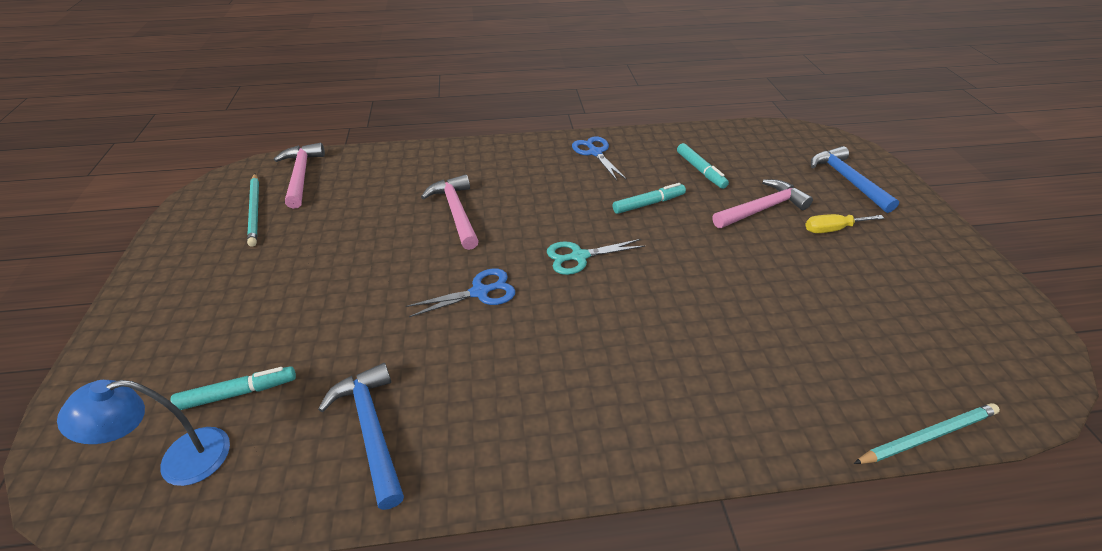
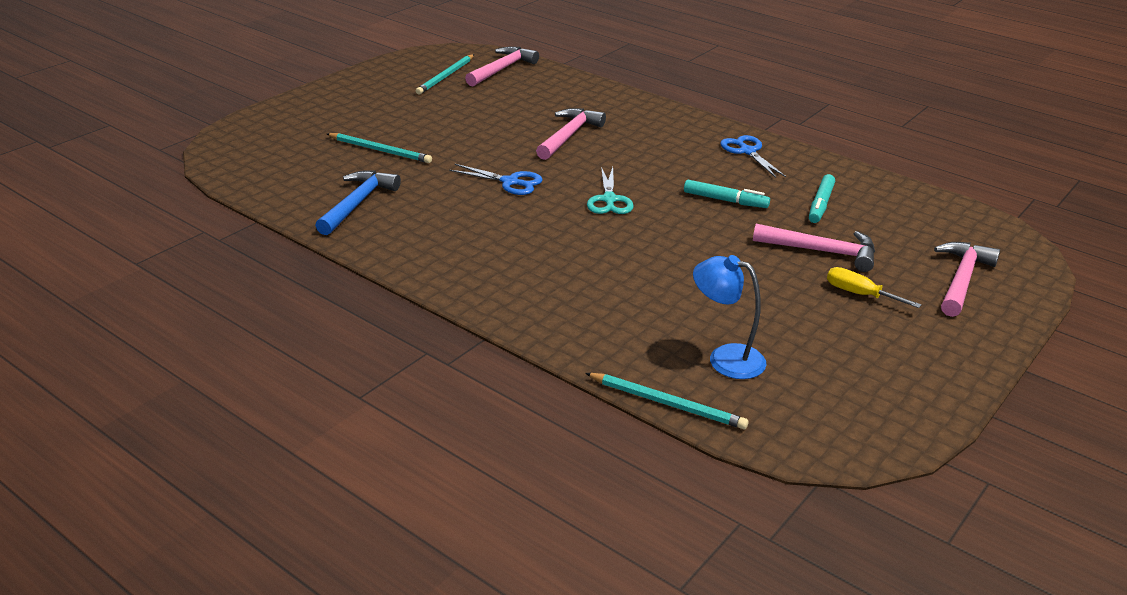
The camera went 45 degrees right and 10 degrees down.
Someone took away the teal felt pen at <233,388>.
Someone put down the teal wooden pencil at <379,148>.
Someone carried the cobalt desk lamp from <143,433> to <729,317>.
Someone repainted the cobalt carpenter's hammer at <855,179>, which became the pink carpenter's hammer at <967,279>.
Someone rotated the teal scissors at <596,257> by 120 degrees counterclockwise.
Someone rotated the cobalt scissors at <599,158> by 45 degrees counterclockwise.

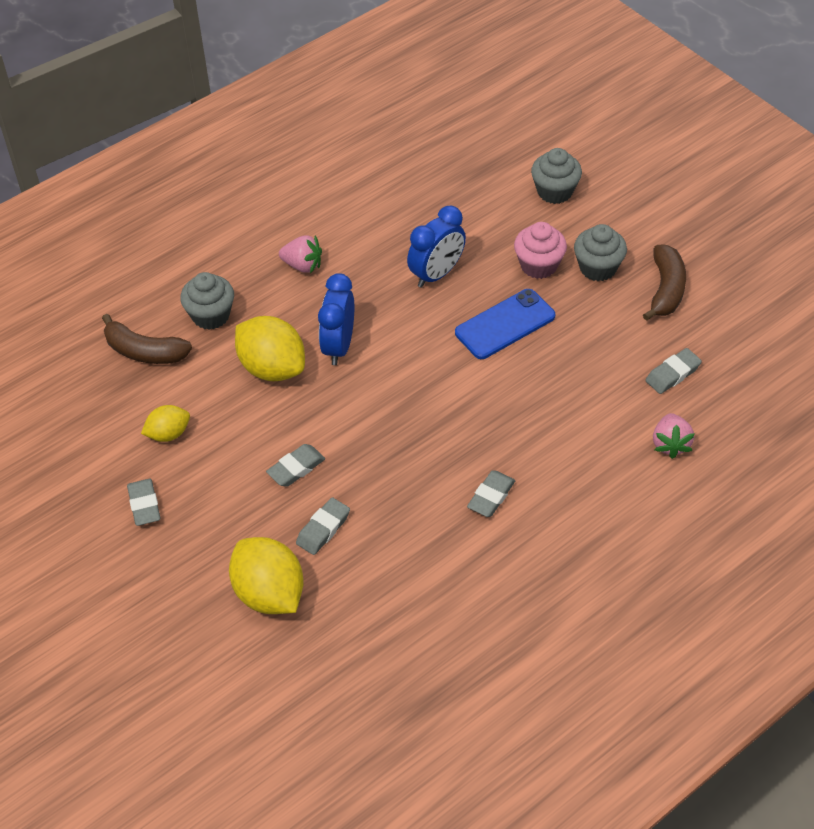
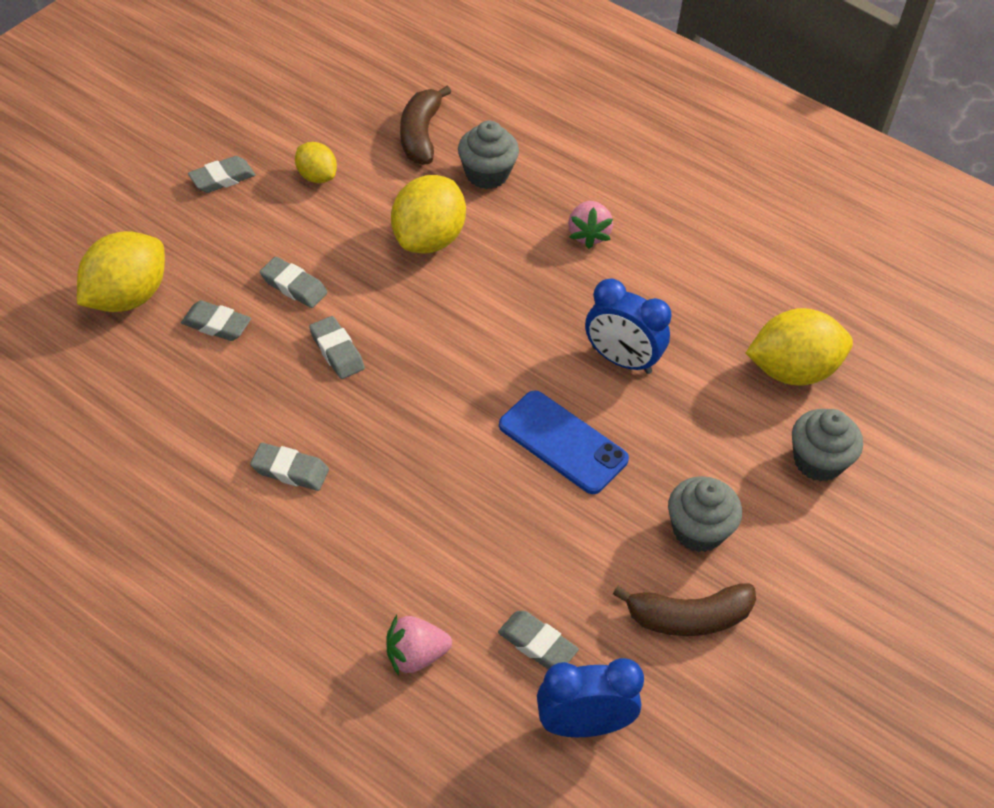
The camera went 70 degrees right and 0 degrees up.
Someone took away the pink cupcake at <540,250>.
Someone put down the ash-grey eraser at <337,347>.
Someone put down the bright yellow toy lemon at <799,347>.
Someone carried the cobalt alarm clock from <336,319> to <590,697>.

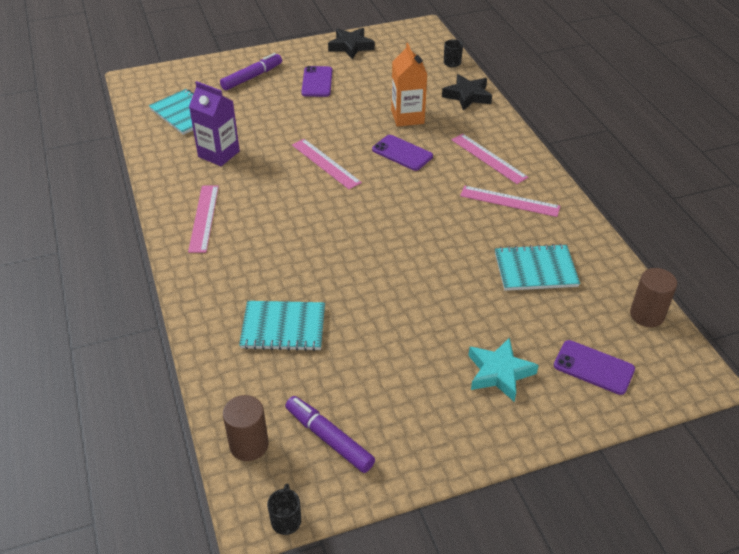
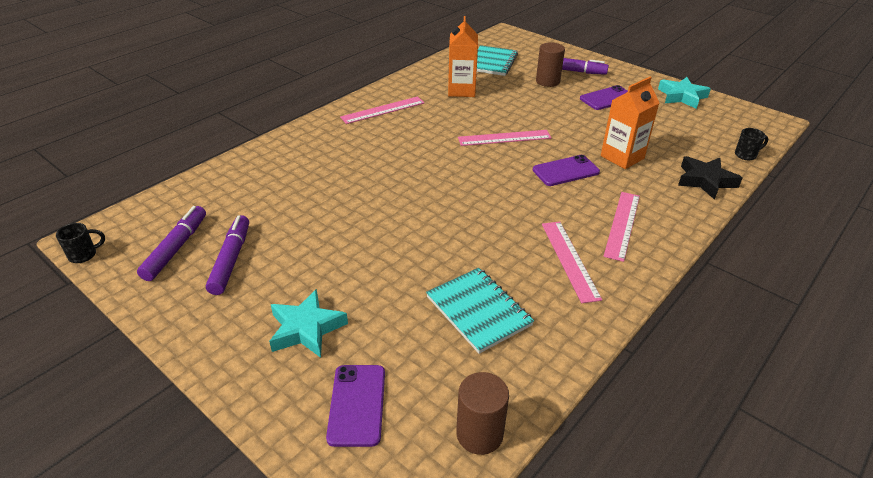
The camera went 60 degrees right and 5 degrees down.
Someone took away the teal exercise book at <282,326>.
Someone put down the royal purple felt pen at <227,255>.
Someone carried the dark brown solid cylinder from <246,428> to <550,65>.
Someone repainted the royal purple milk carton at <214,123>, which became the bright orange milk carton at <463,56>.
Someone repainted the ebony star at <351,43>, which became the teal star at <684,93>.
Someone rotated the pink straightedge at <327,164> by 60 degrees clockwise.
Someone rotated the royal purple phone at <402,153> by 60 degrees clockwise.

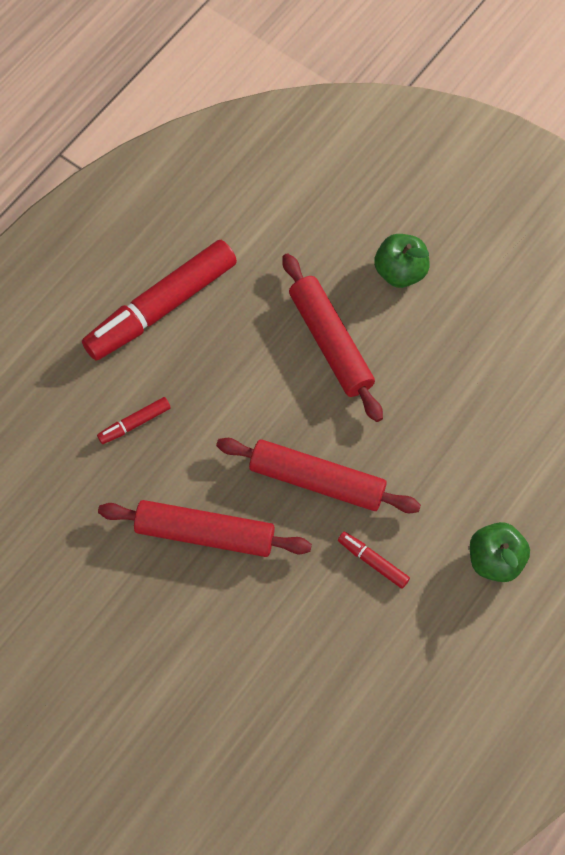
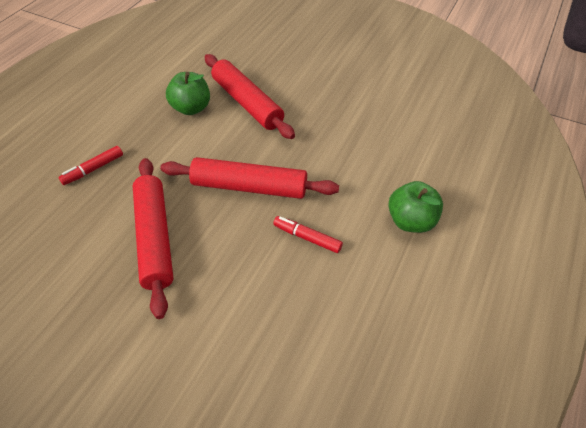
The camera went 10 degrees left and 15 degrees down.
Someone took away the crimson felt pen at <159,300>.
Someone carried the green apple fruit from <402,261> to <188,93>.
Someone rotated the crimson pastry roller at <205,528> by 75 degrees clockwise.

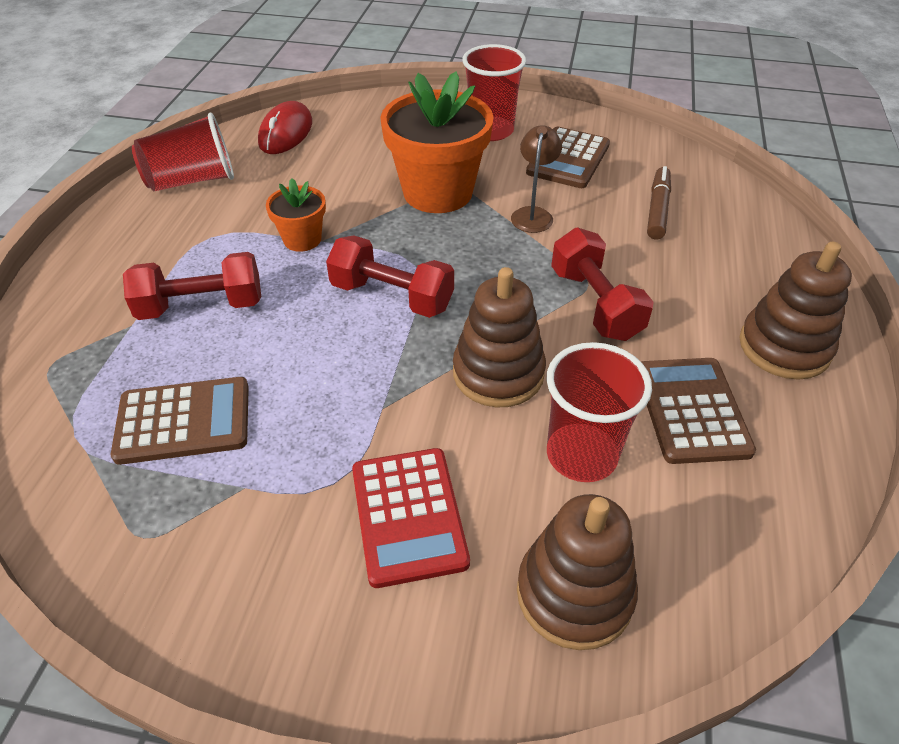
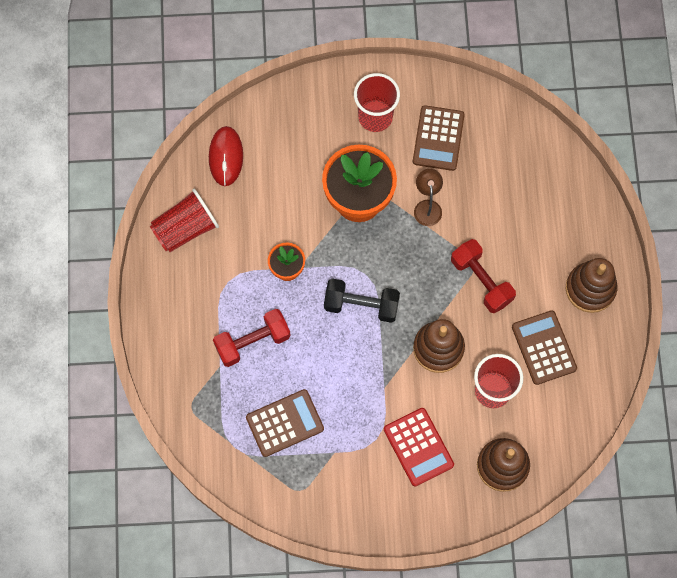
The camera went 15 degrees left and 25 degrees up.
Someone took away the dark brown felt pen at <659,202>.
Someone repainted the crimson hand weight at <390,276>, which became the ebony hand weight at <362,301>.

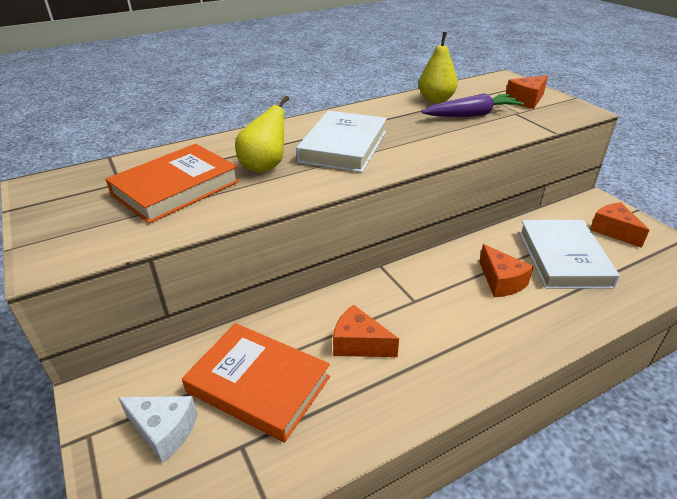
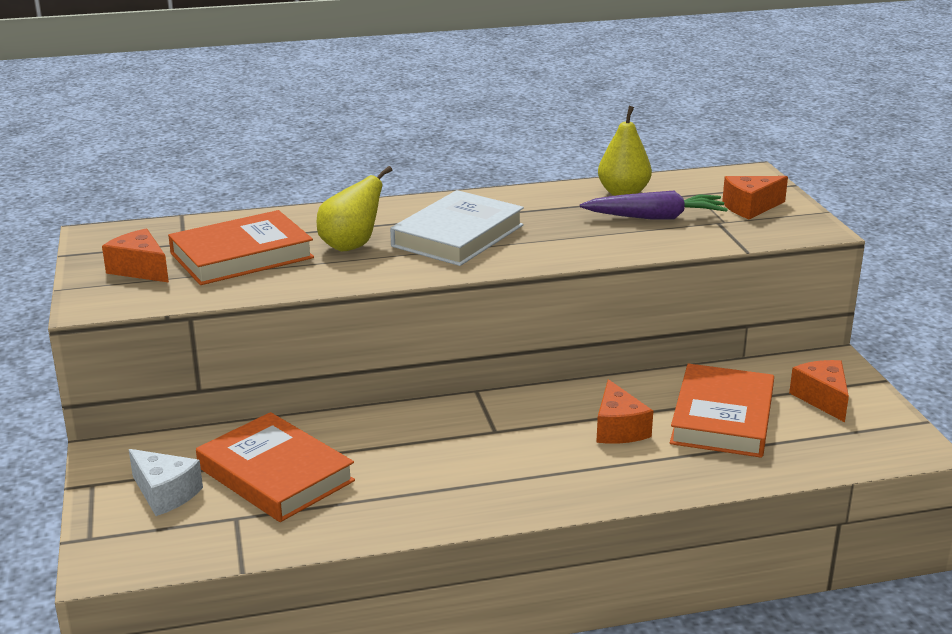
The camera went 15 degrees right and 10 degrees down.
Someone carried the bright orange cheese from <366,331> to <135,256>.
Someone repainted the pure white hardcover at <569,254>, which became the bright orange hardcover at <722,410>.

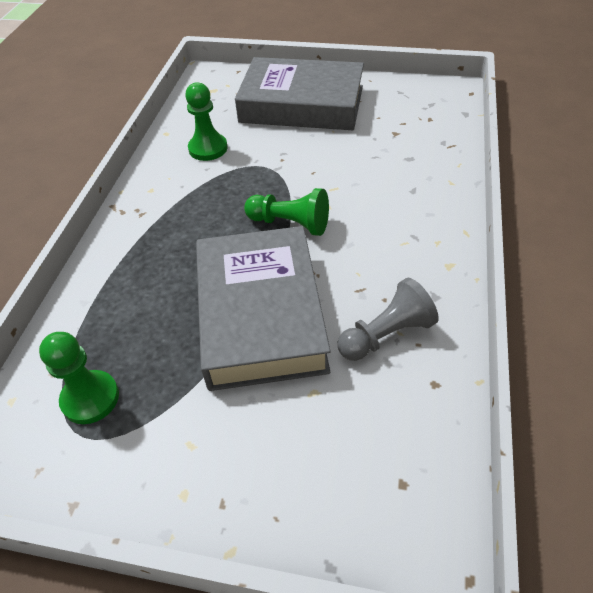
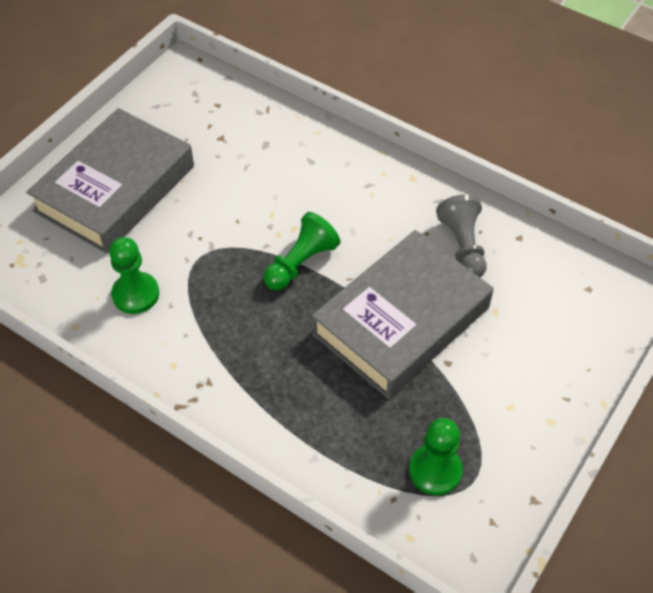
The camera went 70 degrees left and 5 degrees up.
Someone rotated the ash-grey hardcover at <263,308> by 60 degrees counterclockwise.

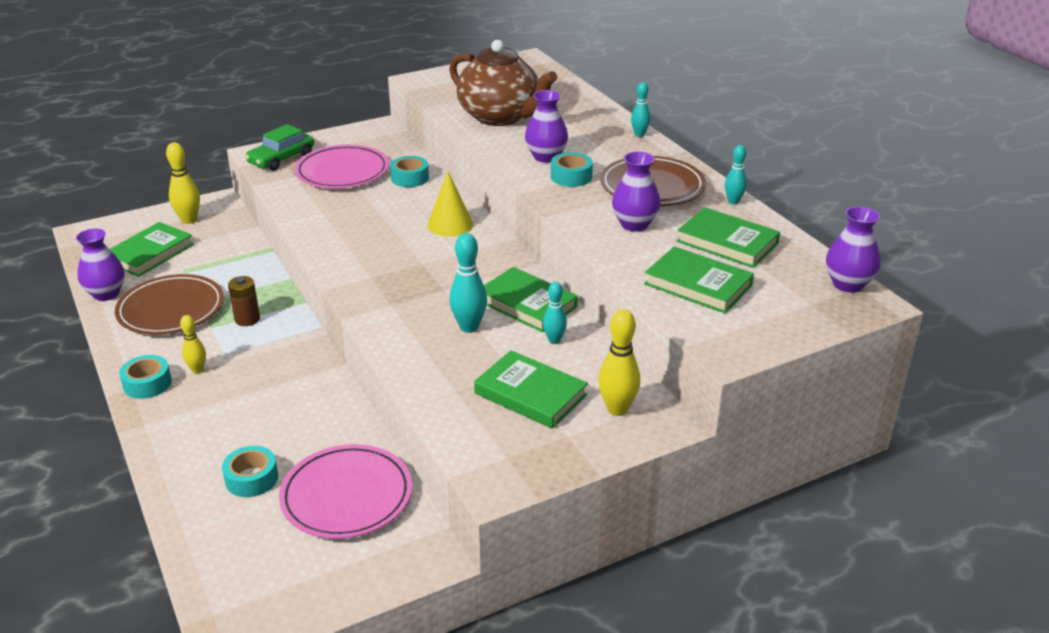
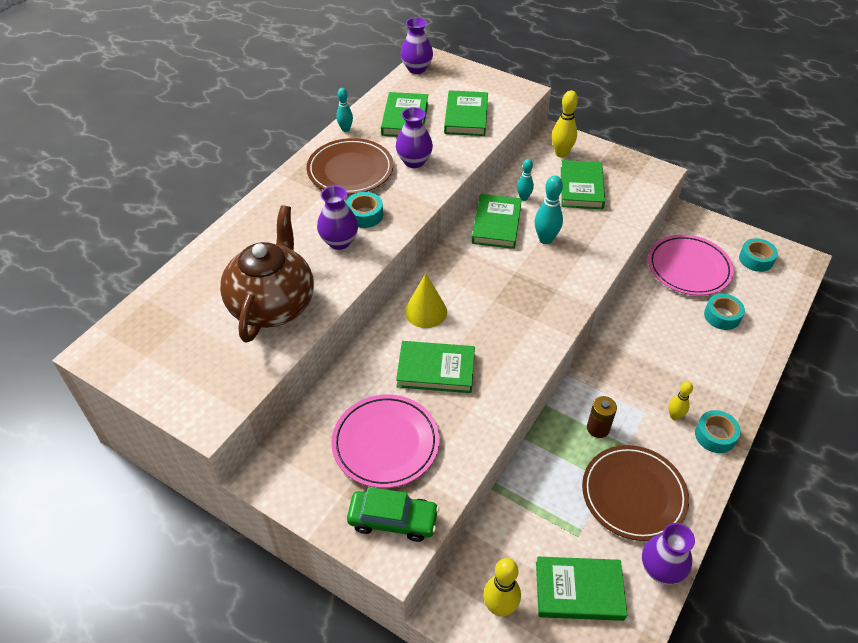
The camera went 120 degrees left and 15 degrees up.
Someone took away the teal tenpin at <640,109>.
Someone put down the green hardcover at <435,367>.
Someone carried the teal sticky tape from <409,171> to <758,255>.

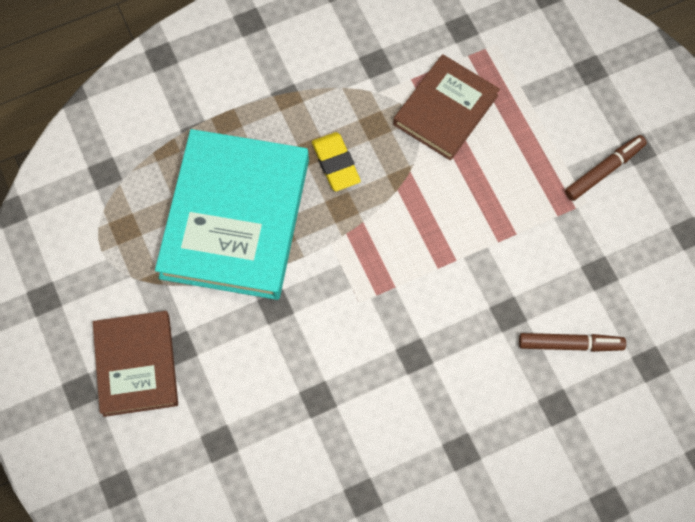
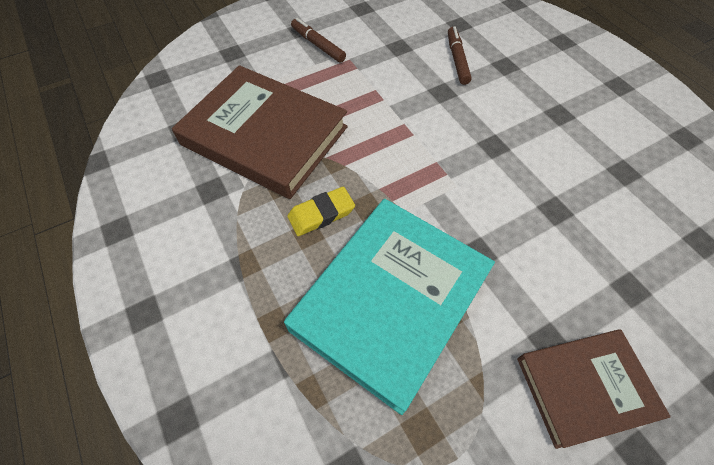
The camera went 95 degrees left and 10 degrees down.
Someone rotated the teal hardcover at <232,214> by 60 degrees counterclockwise.
Someone scaled the dark brown hardcover at <446,107> by 1.69.

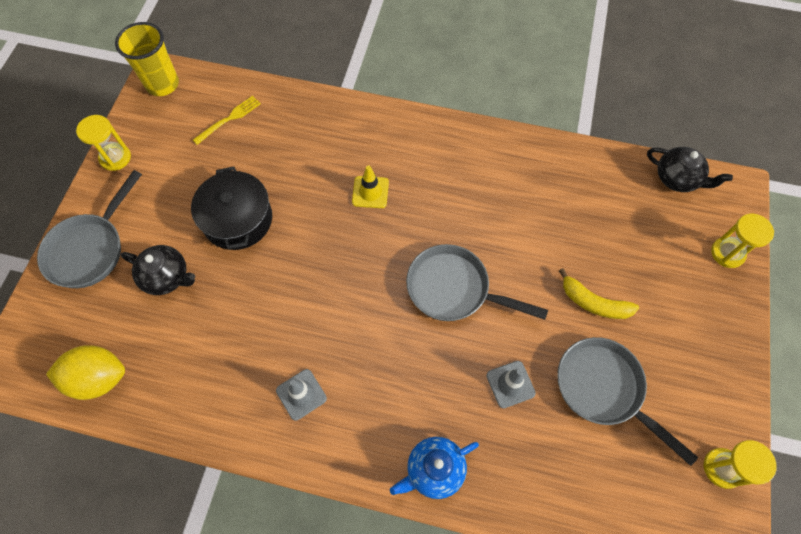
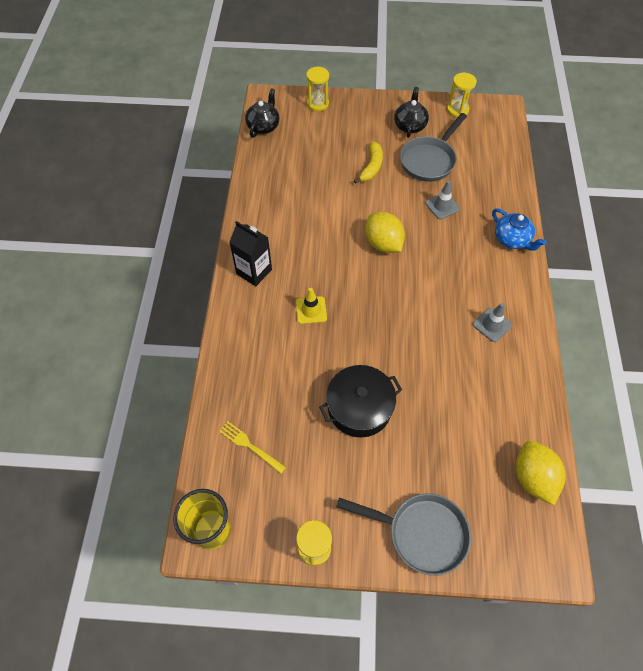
The camera went 100 degrees left and 5 degrees down.
Someone put down the ebony milk carton at <250,253>.
Someone carried the ebony china teapot from <158,270> to <411,112>.
Someone swapped the ash-grey pan at <477,282> for the bright yellow toy lemon at <385,232>.

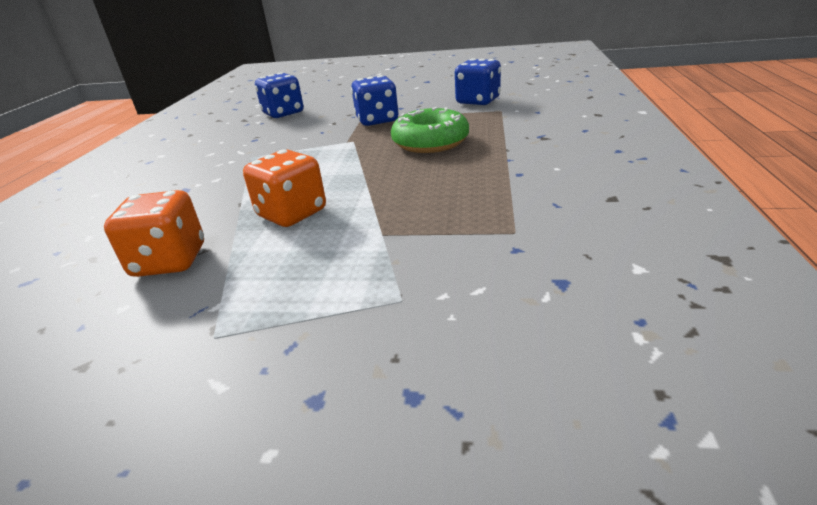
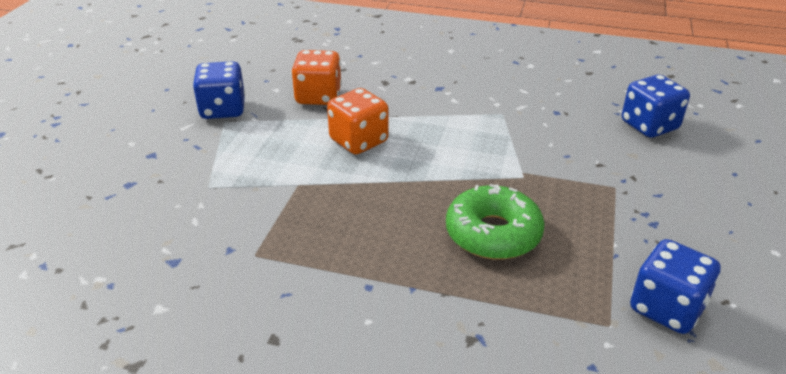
The camera went 95 degrees right and 5 degrees up.
Someone carried the cobalt dice from <375,100> to <219,90>.

